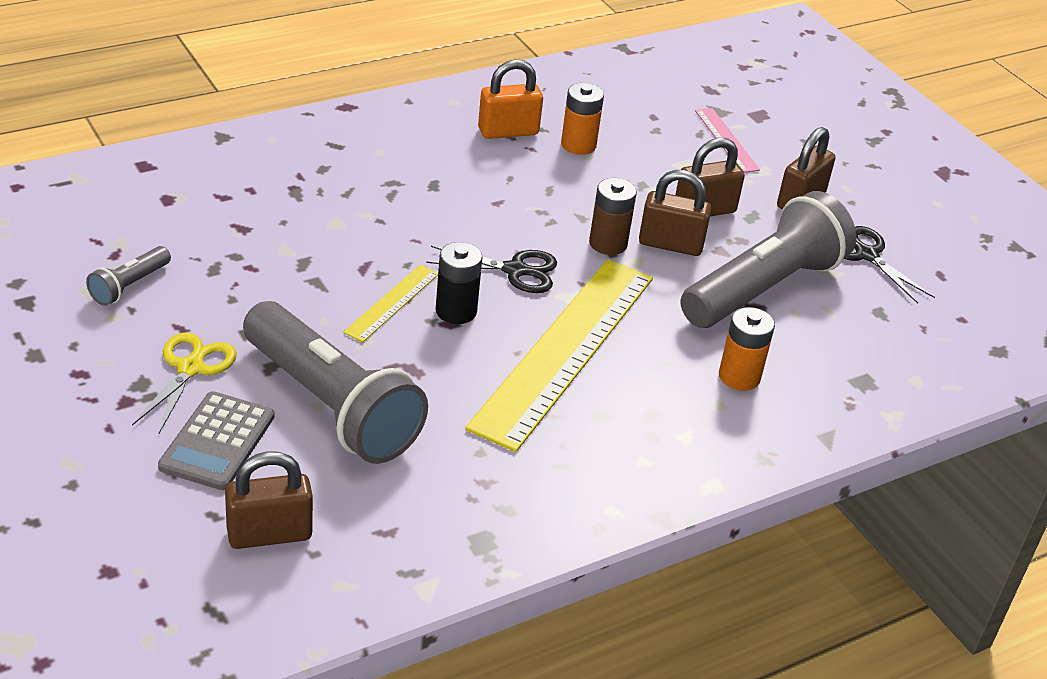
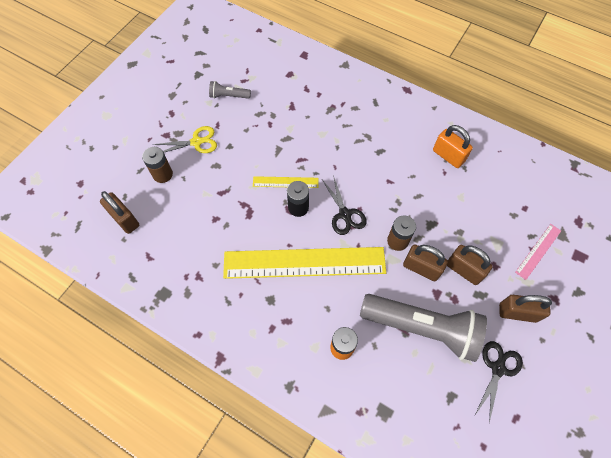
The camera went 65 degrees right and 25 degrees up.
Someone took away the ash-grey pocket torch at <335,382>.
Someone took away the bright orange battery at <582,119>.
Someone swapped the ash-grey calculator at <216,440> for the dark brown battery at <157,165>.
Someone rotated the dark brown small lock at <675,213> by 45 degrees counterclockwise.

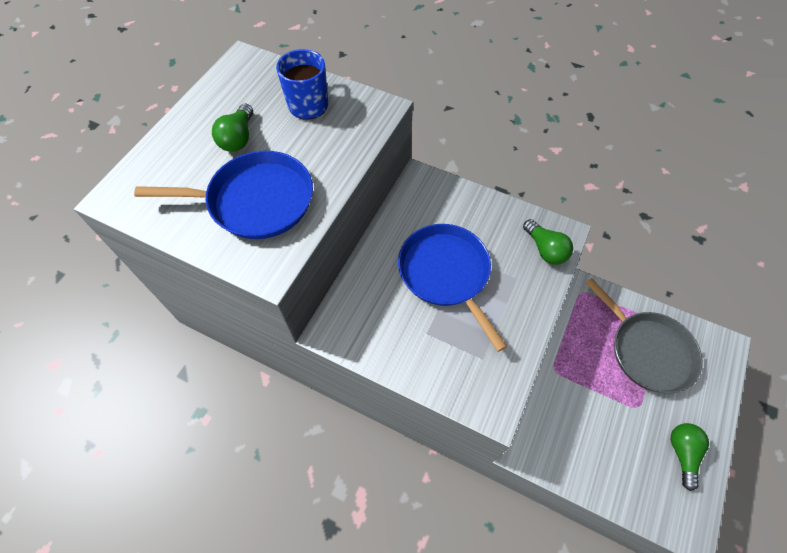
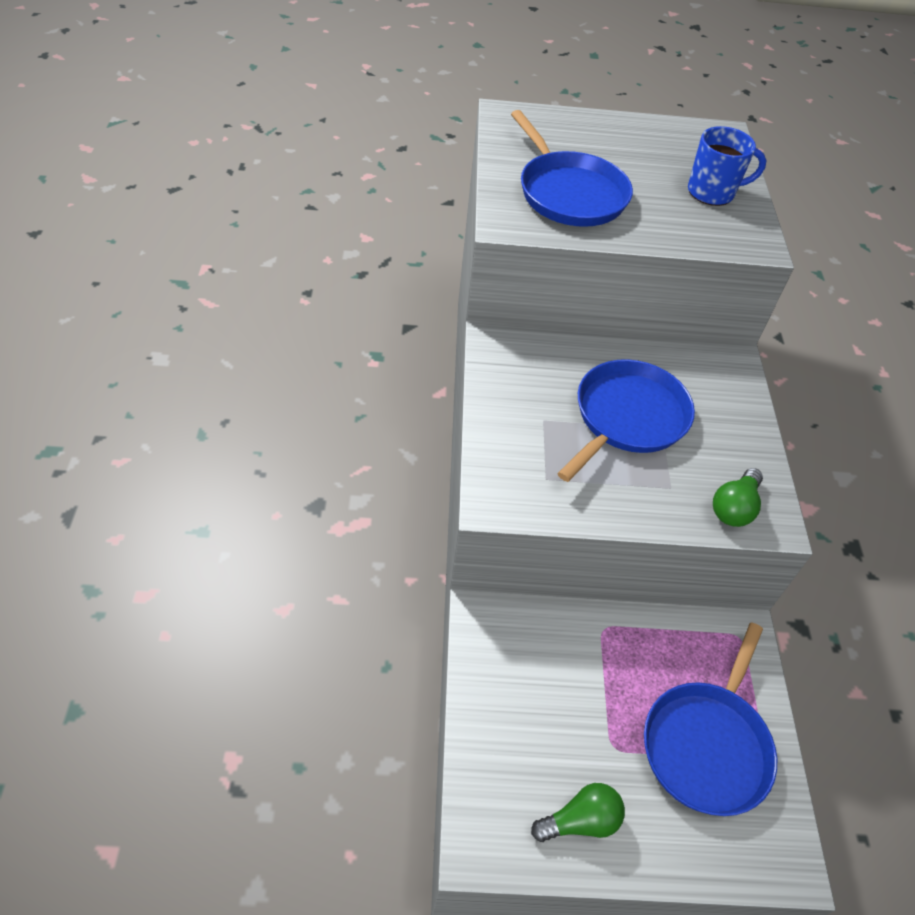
The camera went 60 degrees right and 10 degrees down.
Someone took away the green lightbulb at <232,128>.
Someone repainted the ash-grey pan at <644,335>, which became the cobalt pan at <710,719>.

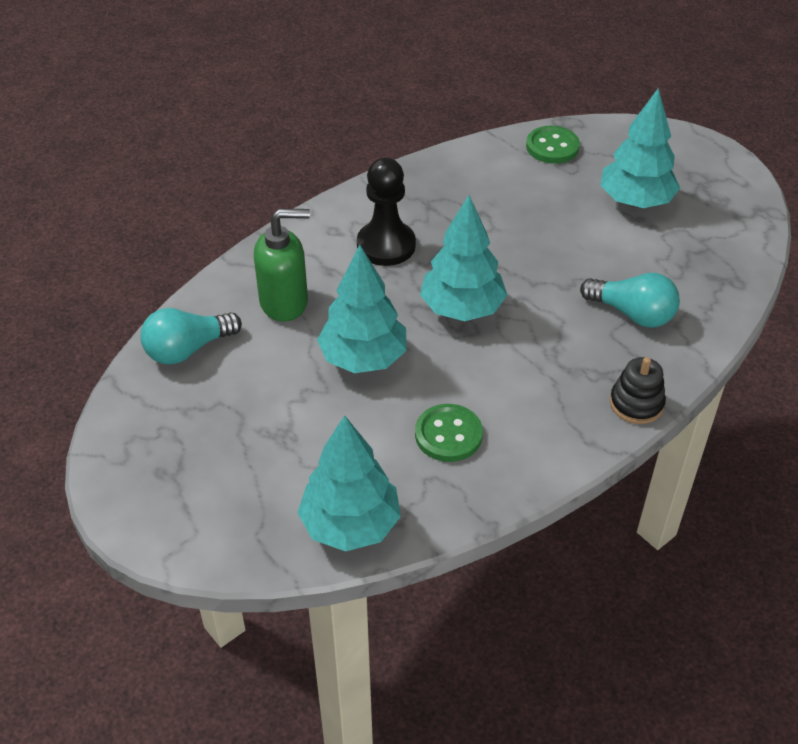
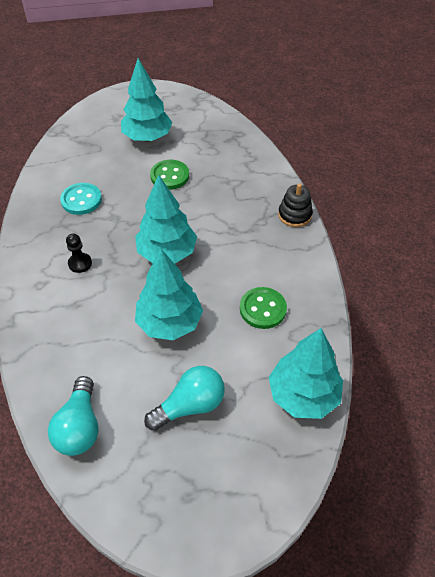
The camera went 60 degrees left and 5 degrees up.
Someone took away the green pump bottle at <282,265>.
Someone put down the teal shirt button at <81,199>.
Someone carried the green shirt button from <553,145> to <169,175>.
Someone carried the teal lightbulb from <630,300> to <184,398>.
Someone scaled the ebony pawn at <386,212> by 0.52.

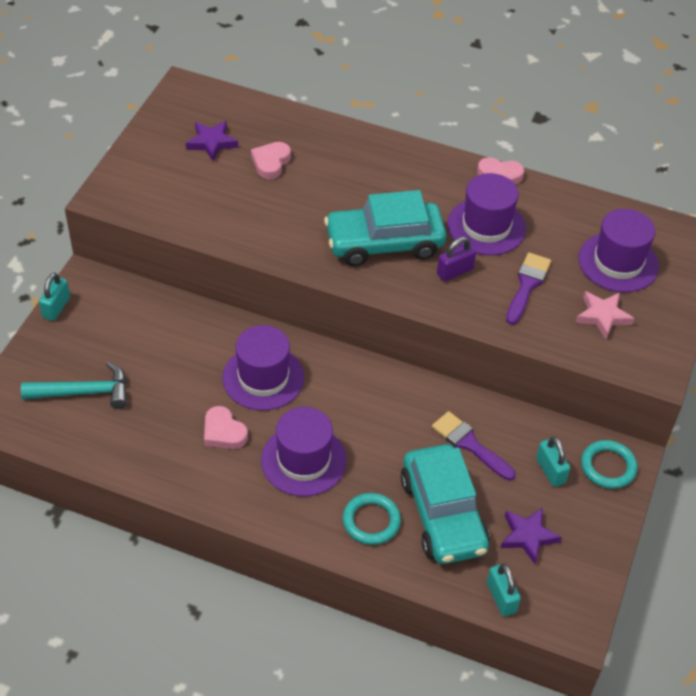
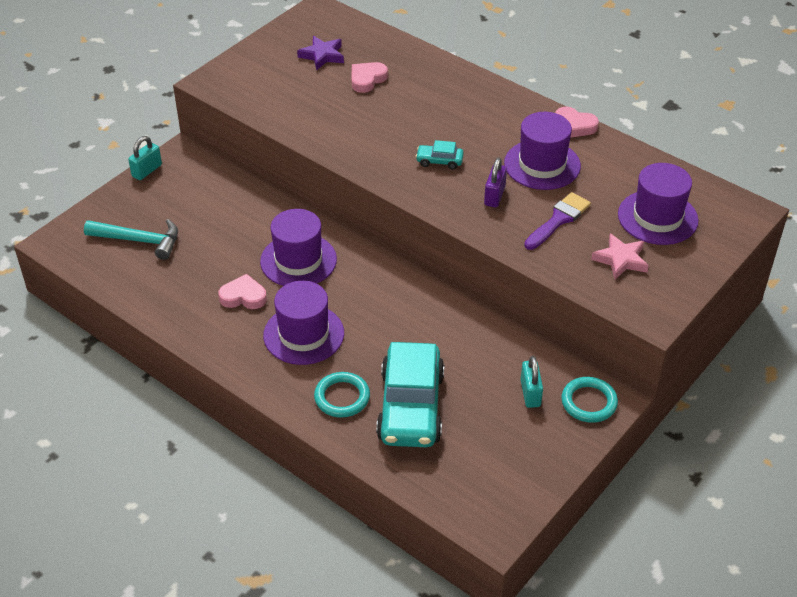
The camera went 20 degrees right and 5 degrees down.
Someone took away the royal purple paintbrush at <474,446>.
Someone took away the teal small lock at <504,590>.
Someone took away the royal purple star at <531,536>.
Someone rotated the pink love heart at <226,427> by 120 degrees clockwise.
Someone rotated the royal purple small lock at <456,259> by 60 degrees counterclockwise.
Someone scaled the teal car at <385,228> by 0.42.

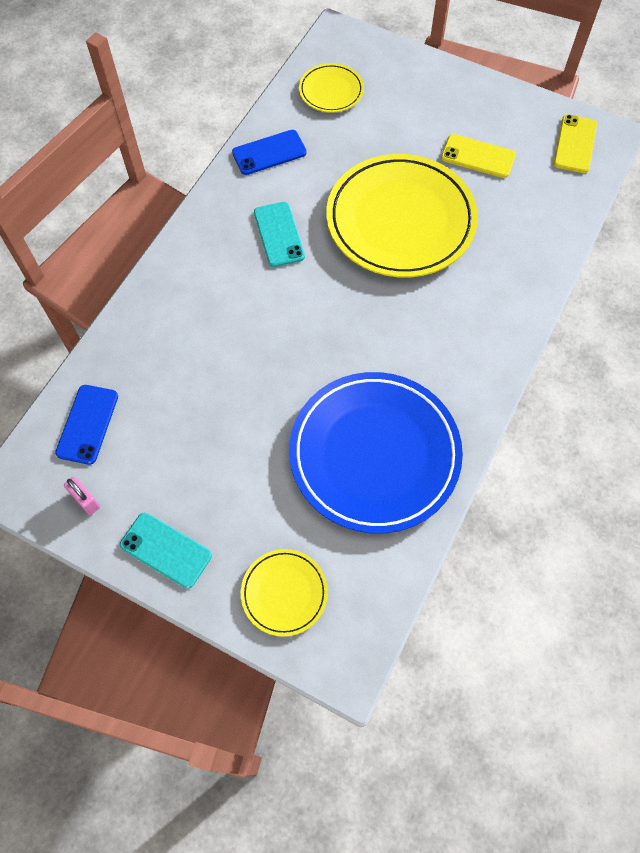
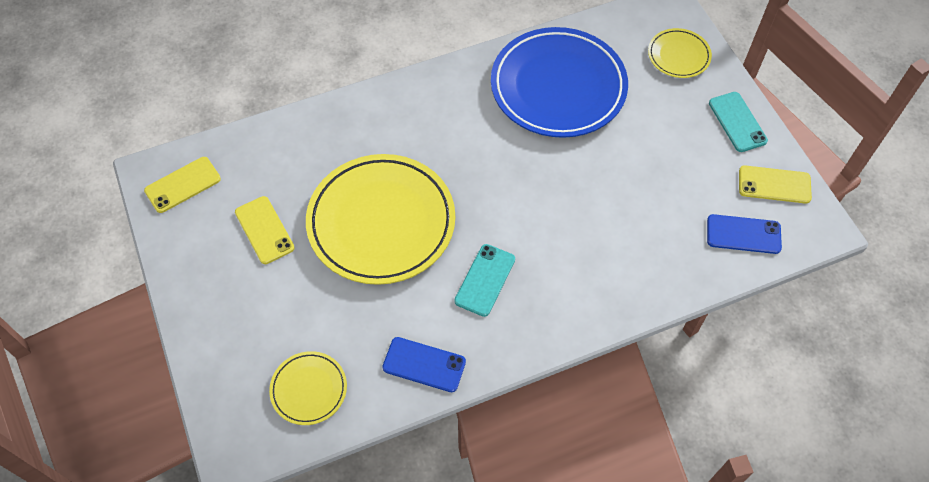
The camera went 140 degrees left and 5 degrees down.
Someone swapped the pink small lock at <82,496> for the bright yellow phone at <775,184>.
Someone rotated the cobalt phone at <86,425> by 45 degrees clockwise.

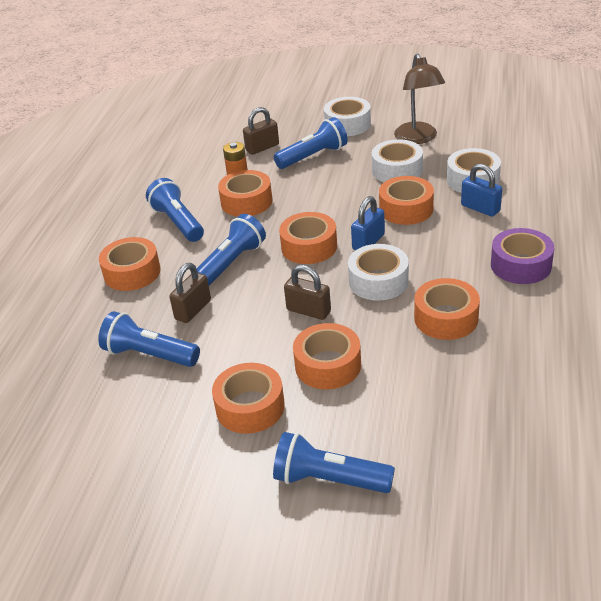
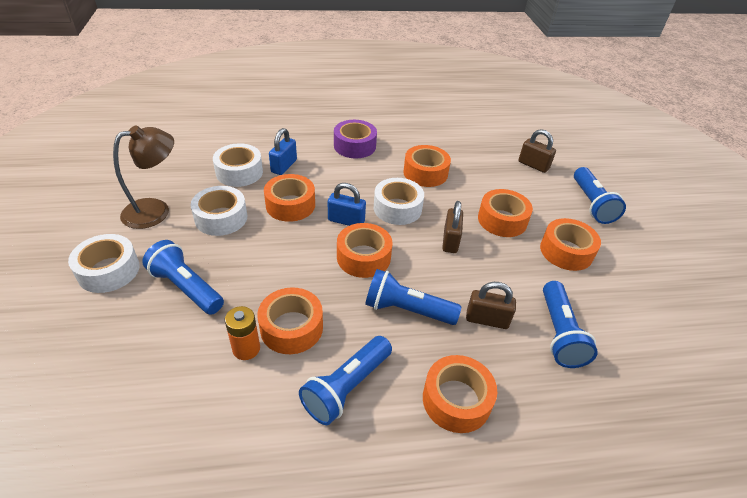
The camera went 115 degrees left and 5 degrees up.
Someone carried the dark brown small lock from <261,131> to <537,151>.

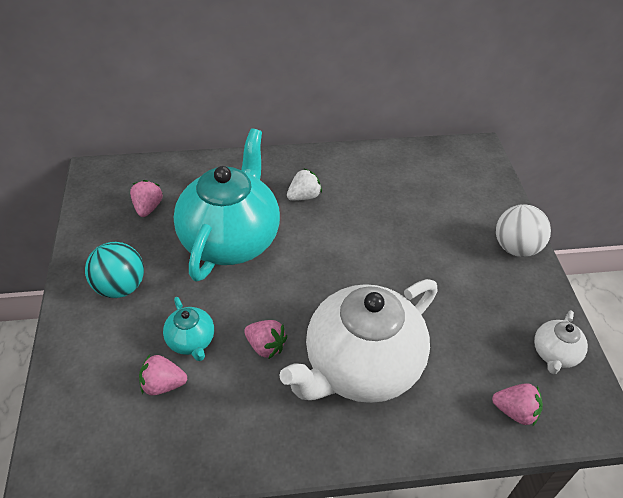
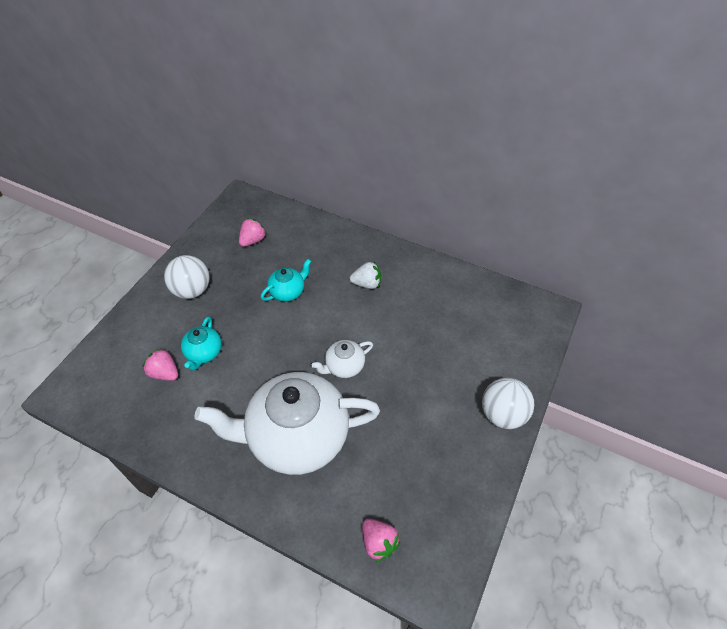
The camera went 35 degrees right and 5 degrees up.
Someone took away the pink strawberry at <265,339>.
Someone carried the pure white china teapot from <561,342> to <342,359>.
Someone repainted the teal sphere at <114,270>, which became the pure white sphere at <187,277>.
Someone scaled the teal china teapot at <227,205> by 0.43.

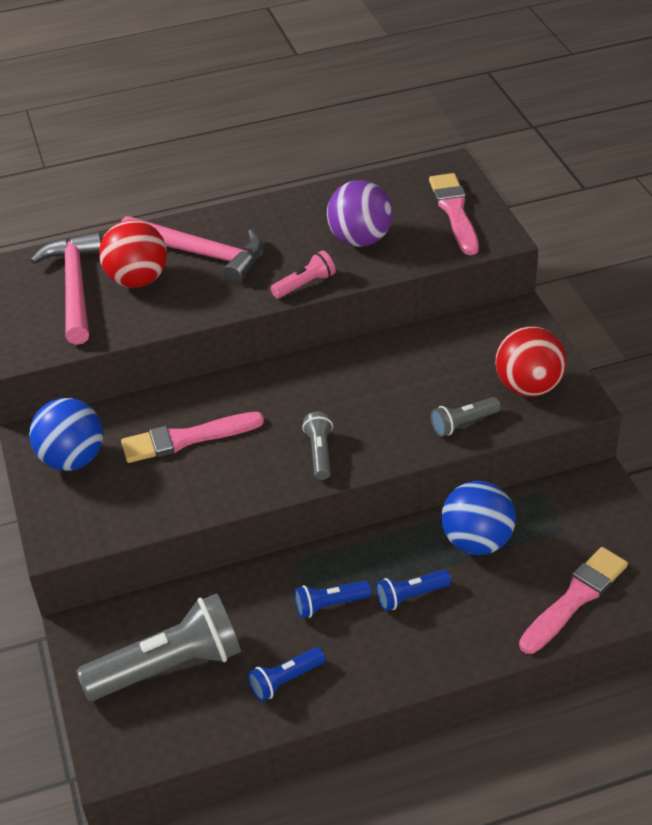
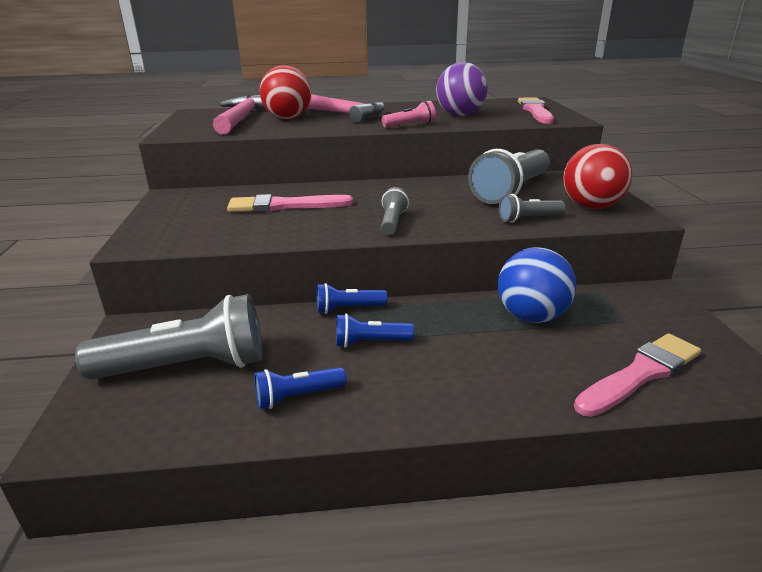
The camera went 10 degrees right and 15 degrees down.
Someone took away the cobalt sphere at <66,434>.
Someone put down the ash-grey pocket torch at <509,176>.
Someone carried the cobalt pocket torch from <413,590> to <352,298>.

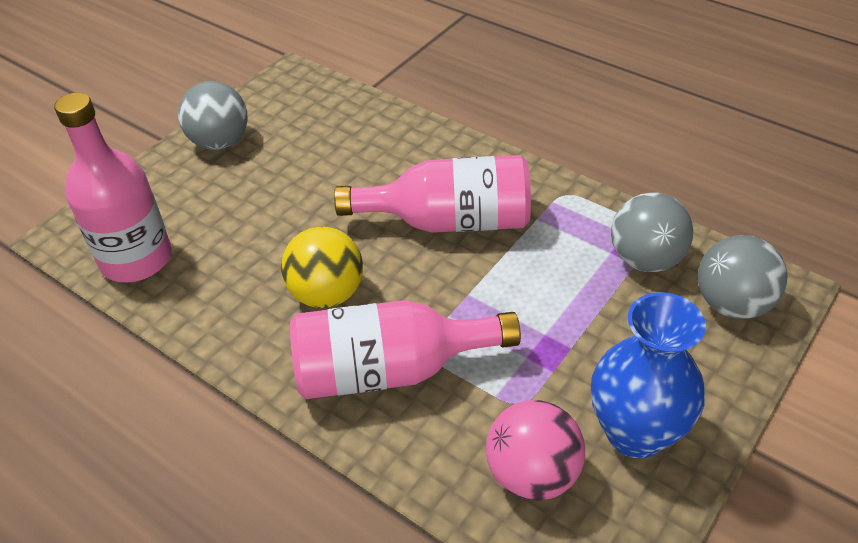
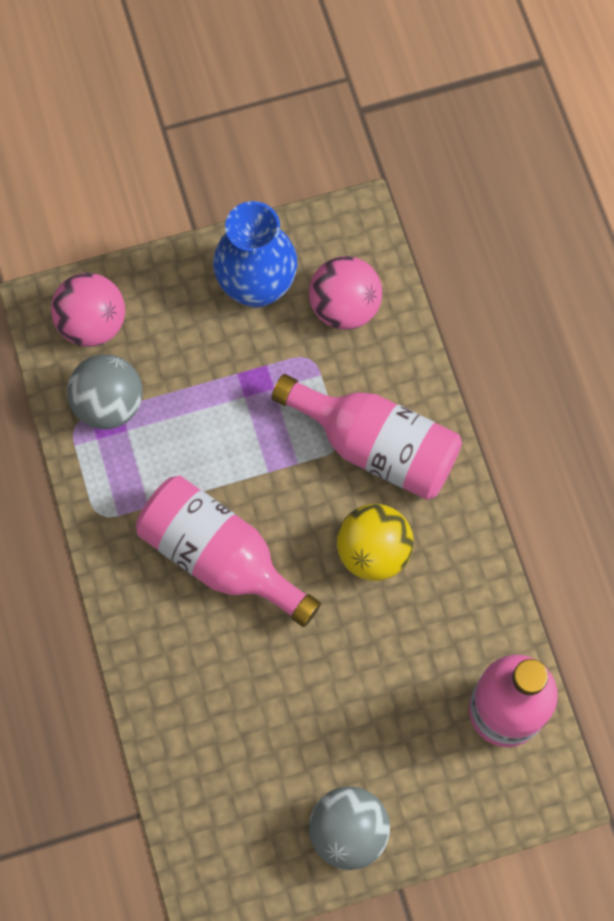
The camera went 145 degrees left and 25 degrees up.
Someone repainted the ash-grey sphere at <743,277>, which became the pink sphere at <88,310>.

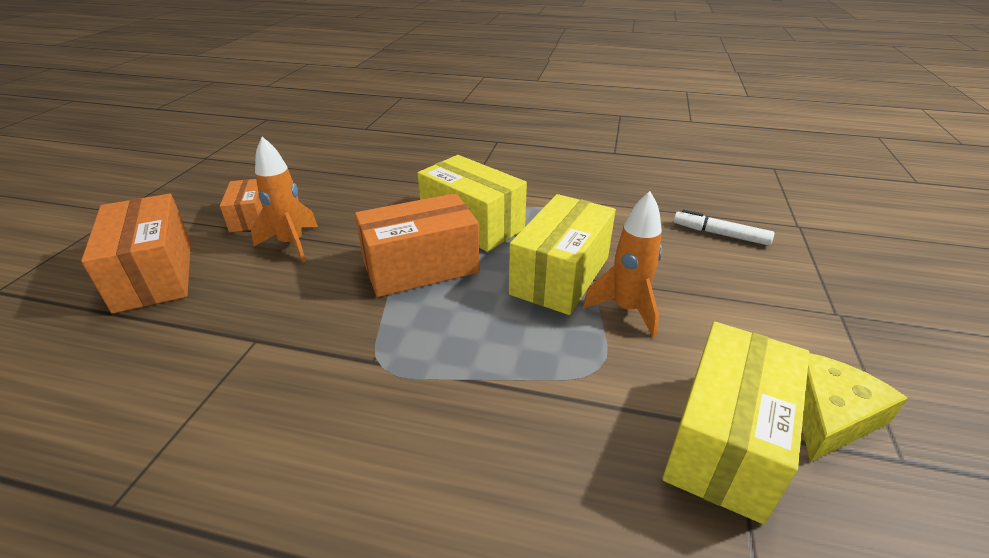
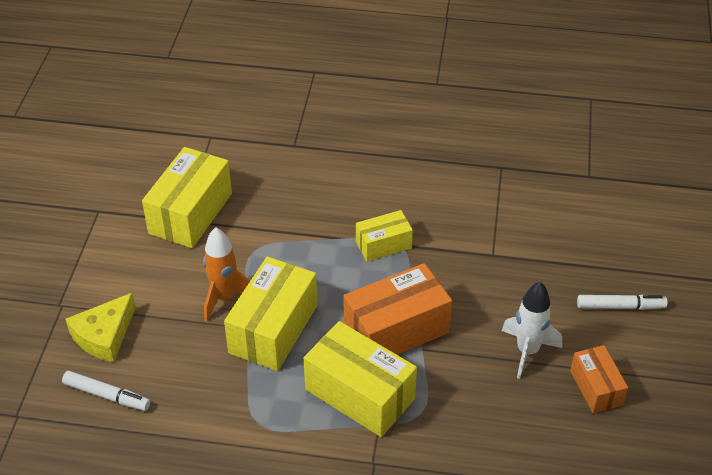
The camera went 175 degrees right and 10 degrees up.
Someone put down the bright yellow box at <384,236>.
Someone carried the bright yellow cheese from <855,407> to <101,327>.
Someone swapped the bright orange box at <136,253> for the pure white felt pen at <622,302>.
Someone repainted the bright orange toy rocket at <284,199>, which became the pure white toy rocket at <532,330>.

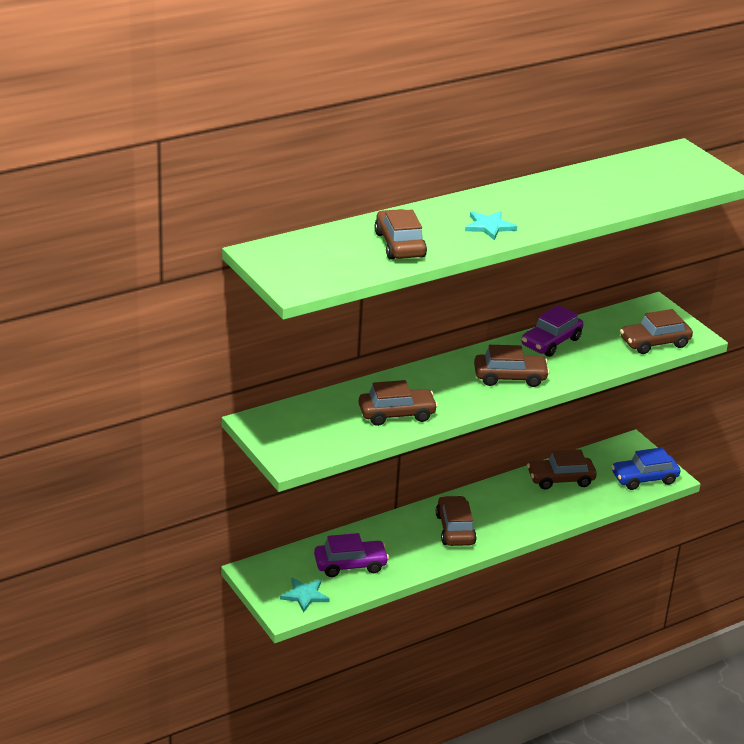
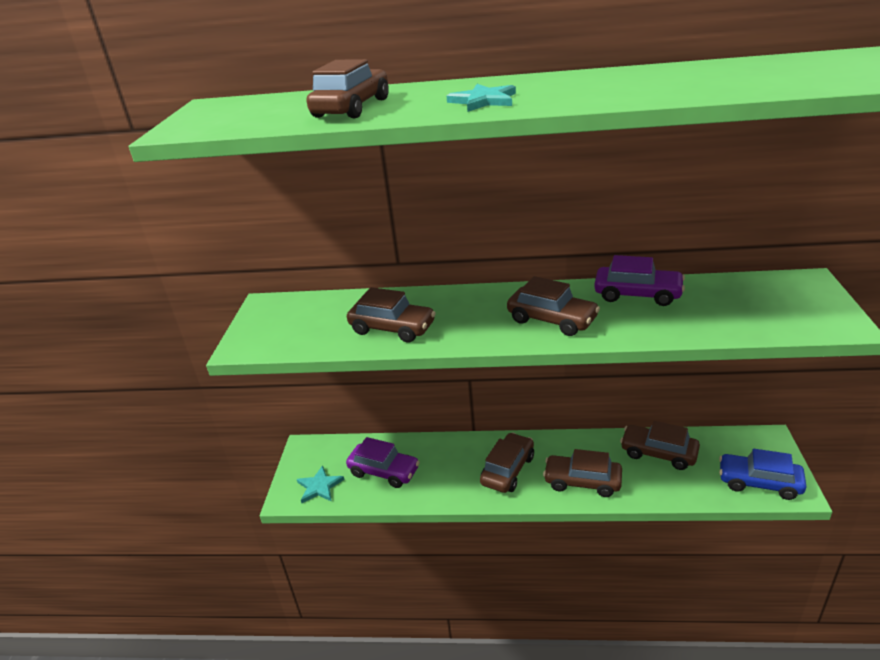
The camera went 40 degrees right and 0 degrees up.
Someone carried the dark brown car from <656,331> to <582,473>.
Someone rotated the royal purple car at <552,331> by 150 degrees counterclockwise.

